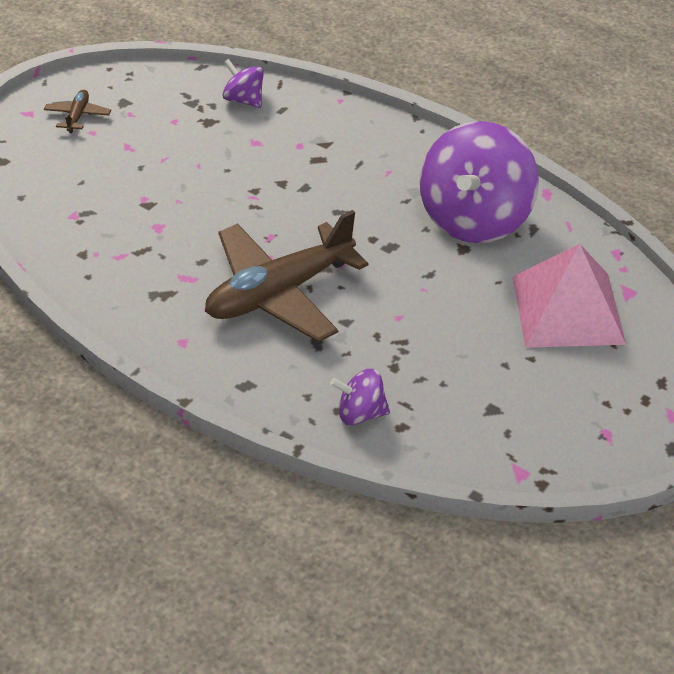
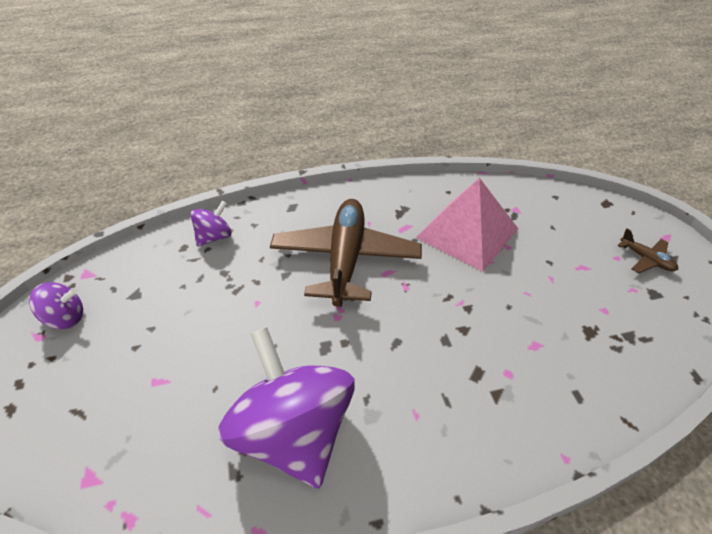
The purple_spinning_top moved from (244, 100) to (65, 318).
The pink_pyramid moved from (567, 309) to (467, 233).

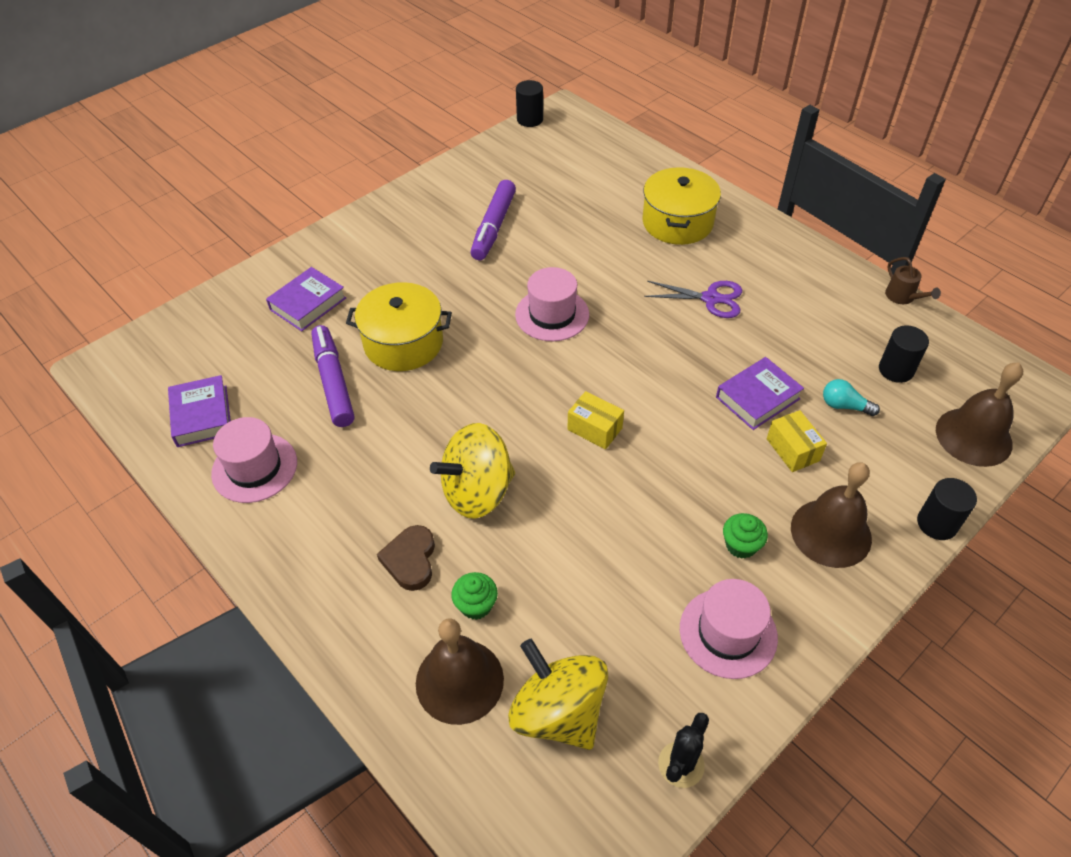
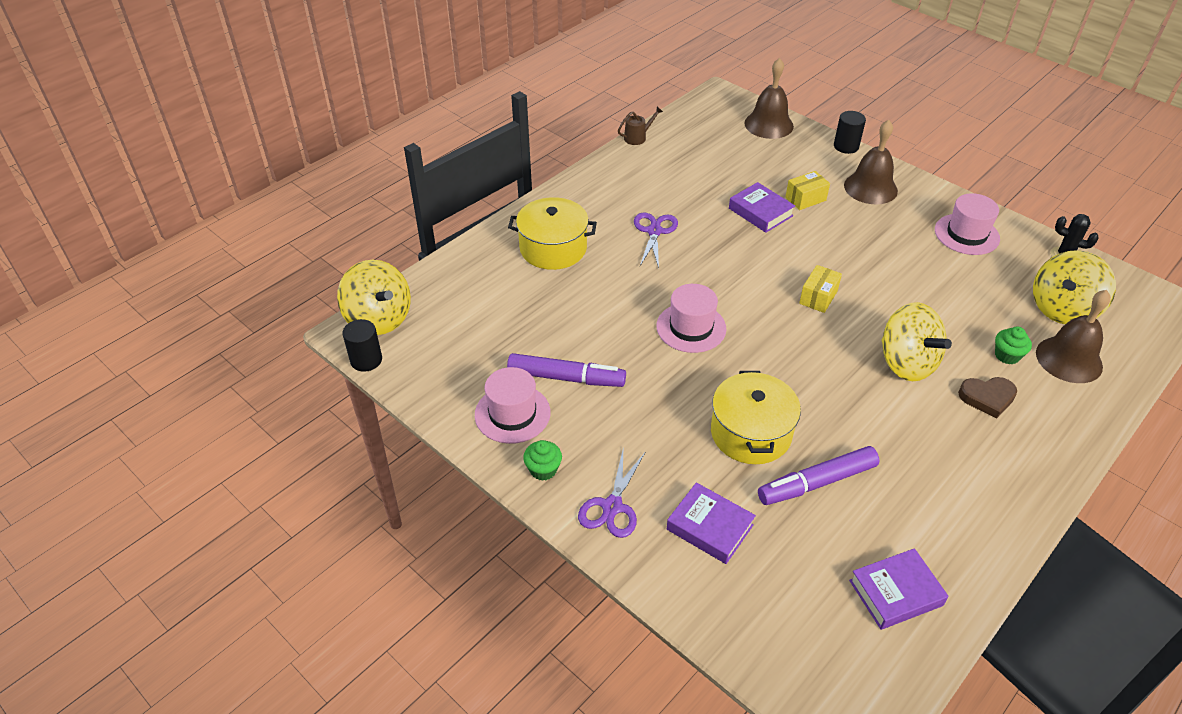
The black_cylinder at (896, 370) disappeared.
The turquoise_light_bulb at (844, 406) disappeared.
The pink_hat moved from (254, 468) to (512, 414).
The green_cupcake moved from (741, 545) to (543, 470).
The yellow_spinning_top at (379, 319) appeared.
The purple_scissors at (612, 506) appeared.

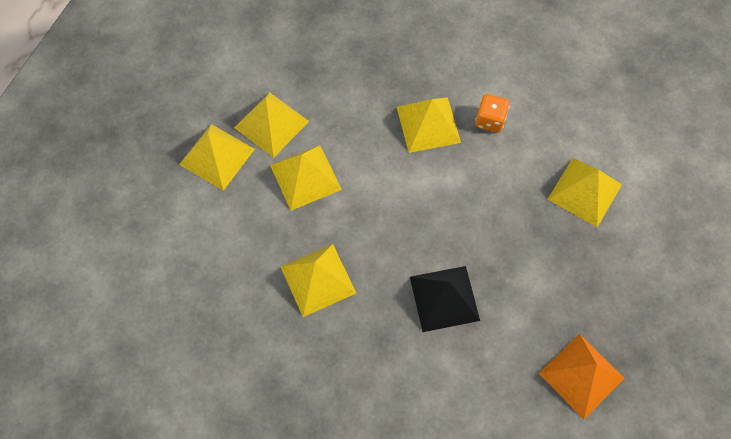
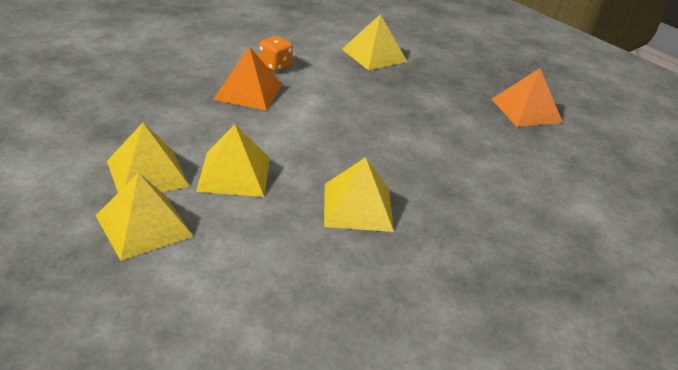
The yellow_pyramid at (428, 124) became the orange_pyramid at (248, 91).
The black_pyramid at (444, 298) disappeared.

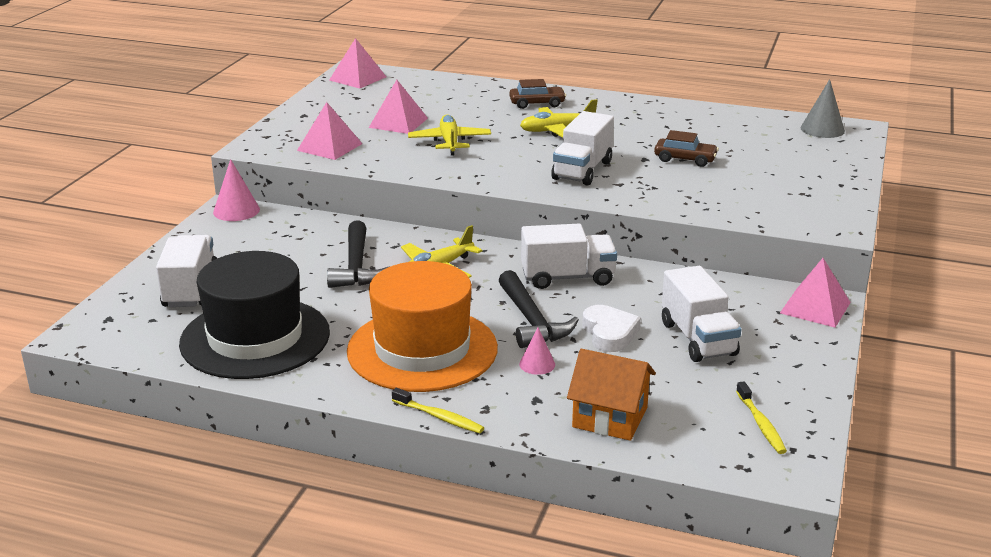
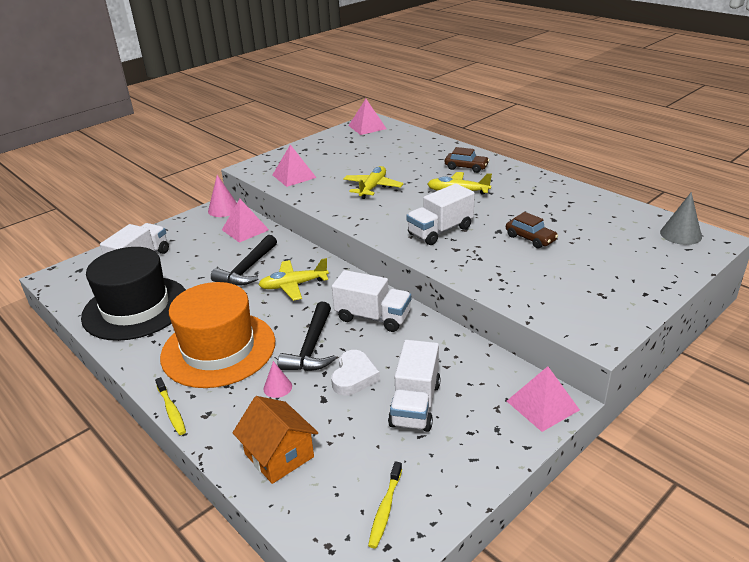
The pink_pyramid moved from (398, 122) to (245, 229).

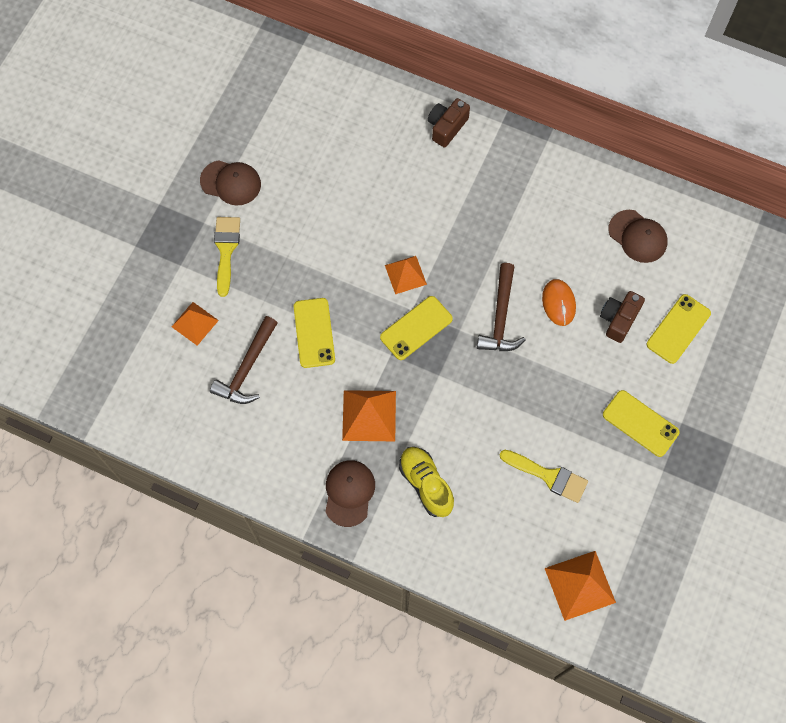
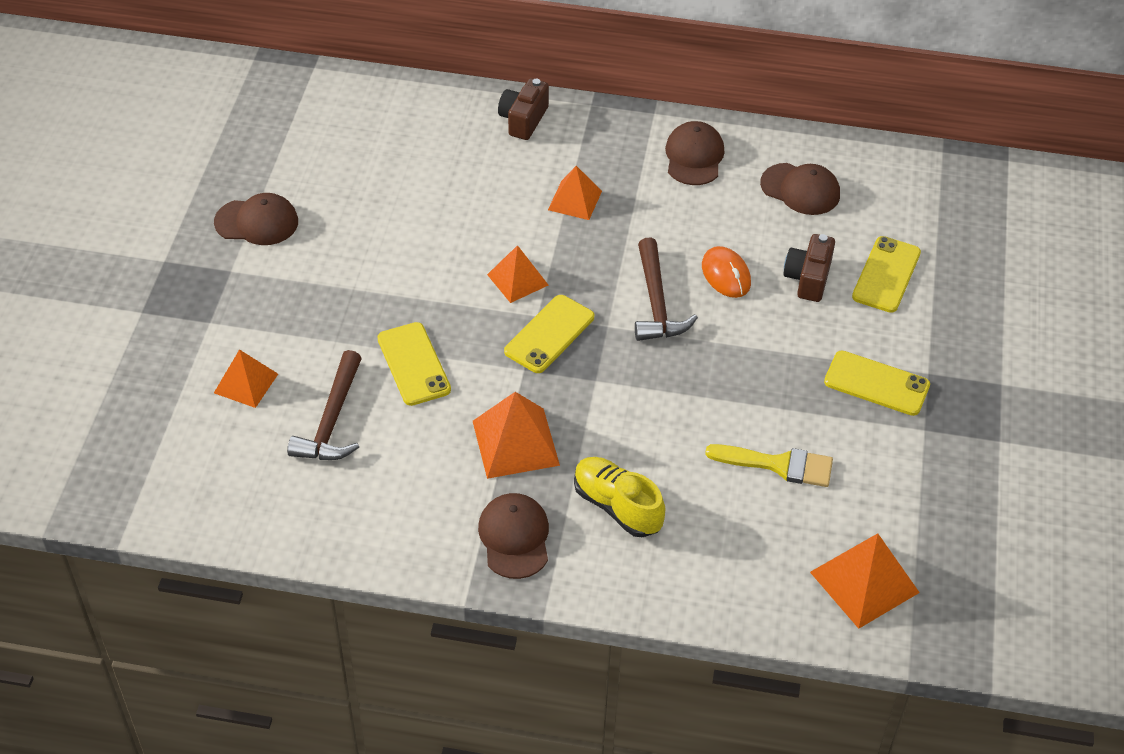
The yellow_brush at (226, 250) disappeared.
The brown_cap at (694, 157) appeared.
The orange_pyramid at (574, 200) appeared.

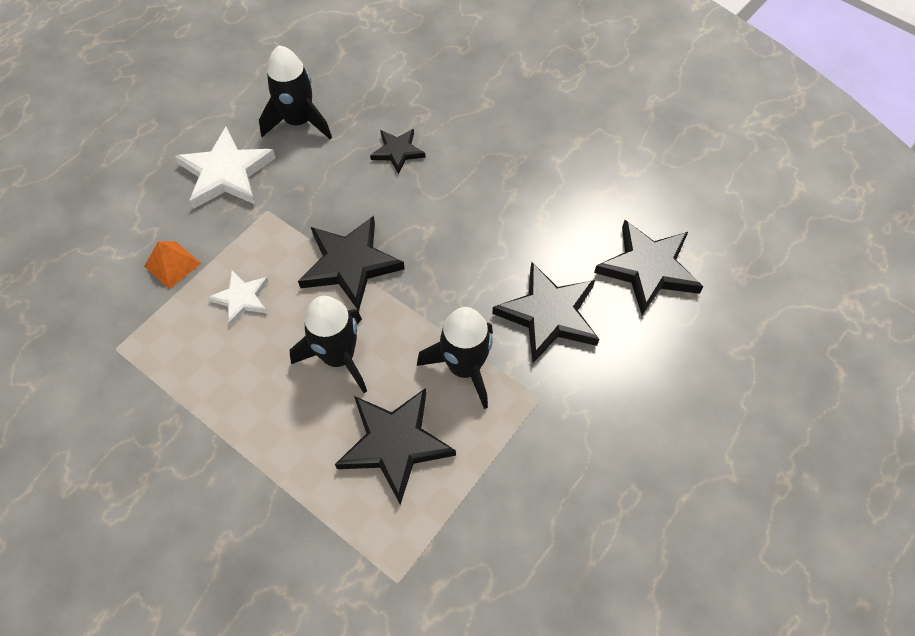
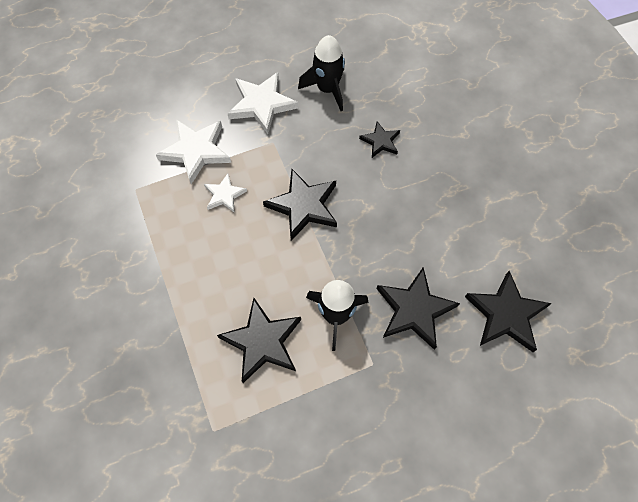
The orange_pyramid at (172, 265) was replaced by the white_star at (196, 151).
The black_rocket at (339, 357) disappeared.

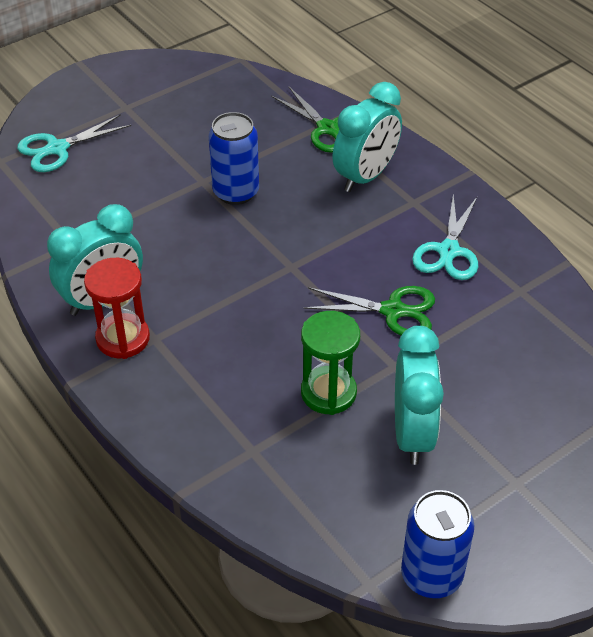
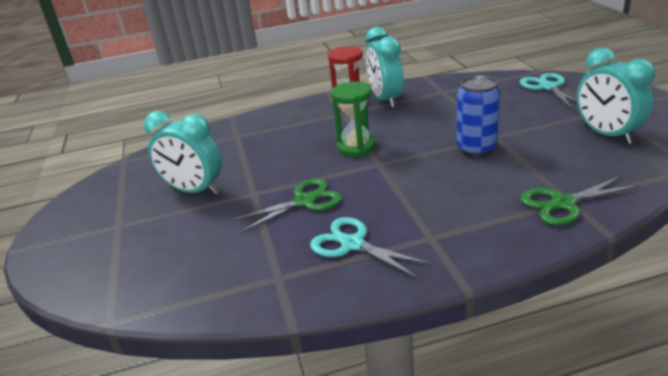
The turquoise_clock moved from (365, 176) to (606, 134).
The green_scissors at (393, 311) turned 150 degrees counterclockwise.
The green_hourglass moved from (328, 393) to (356, 147).
The blue_can at (431, 575) disappeared.

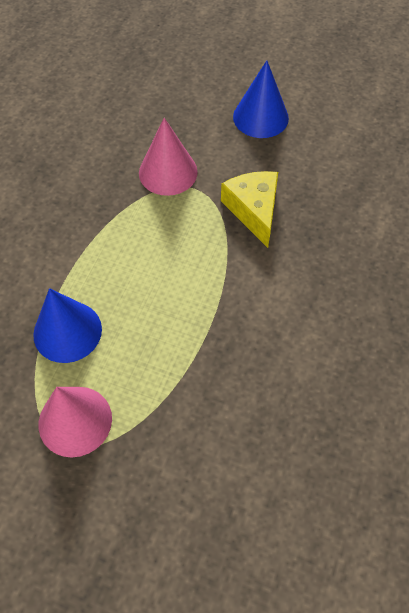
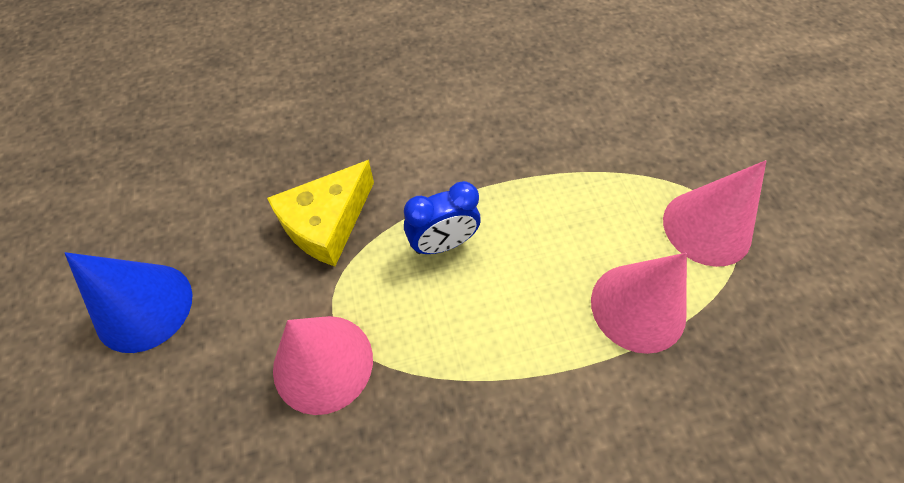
The blue_cone at (67, 331) became the pink_cone at (638, 307).
The blue_clock at (443, 243) appeared.

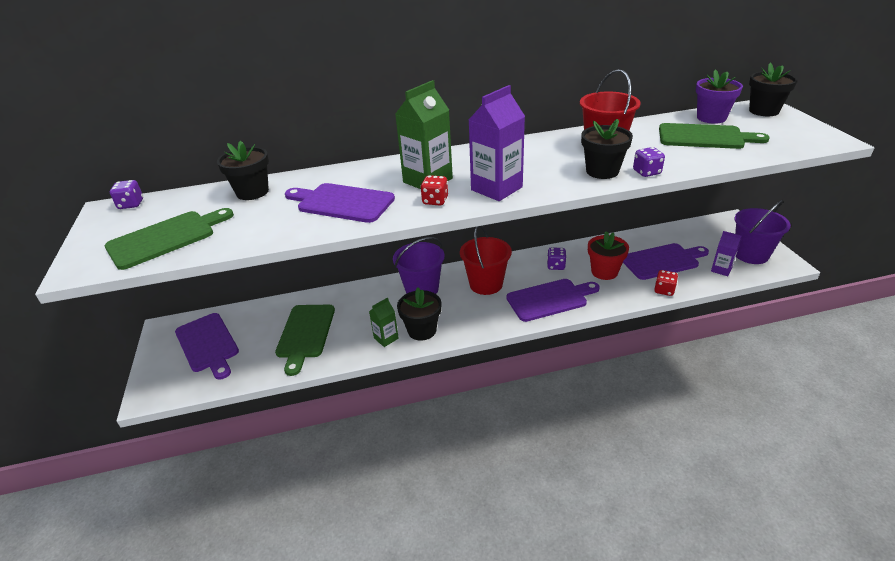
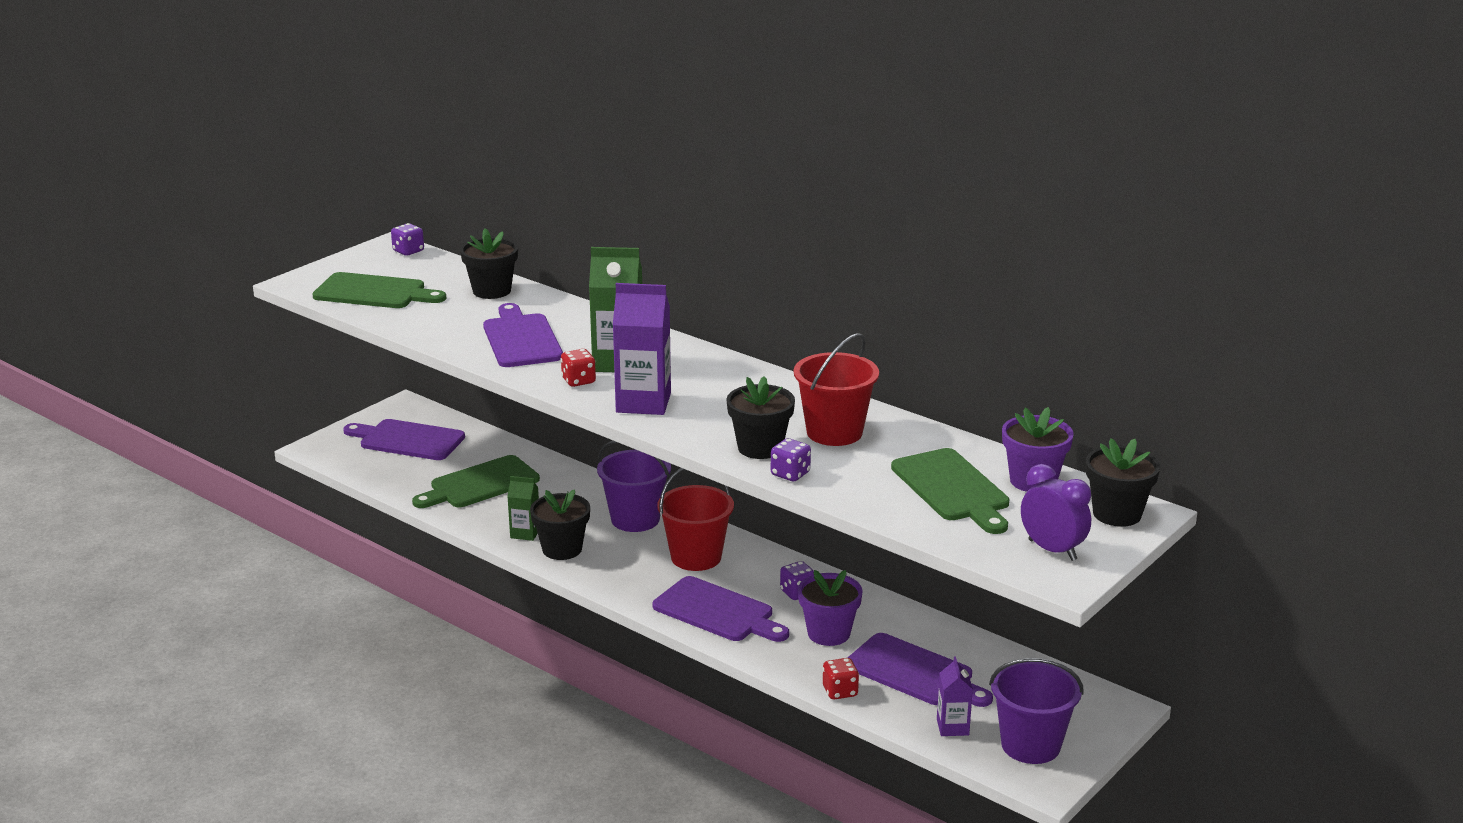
The red_flower_pot at (604, 272) became the purple_flower_pot at (828, 633).
The purple_cutting_board at (208, 344) turned 90 degrees clockwise.
The purple_clock at (1052, 550) appeared.

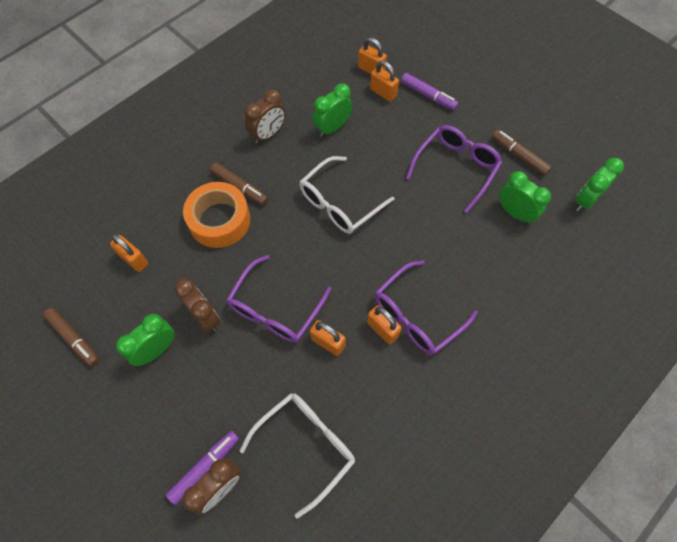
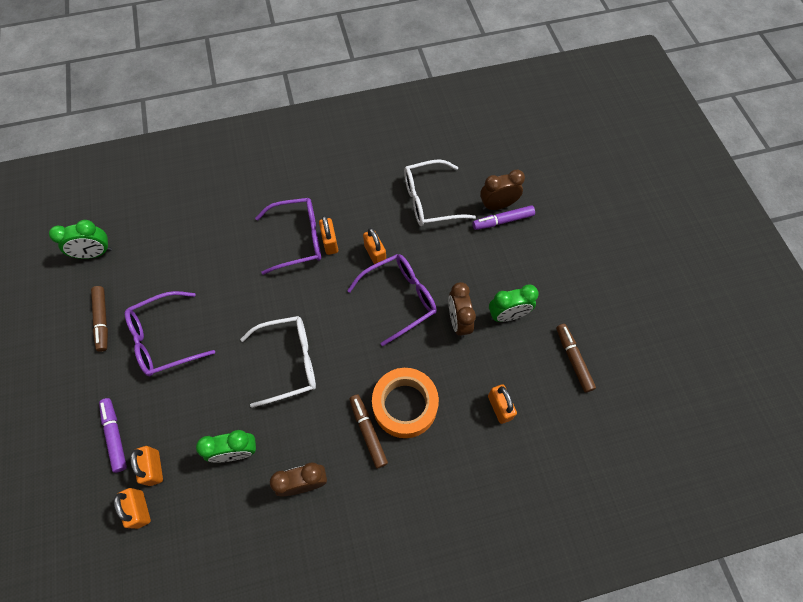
The green_clock at (514, 213) disappeared.

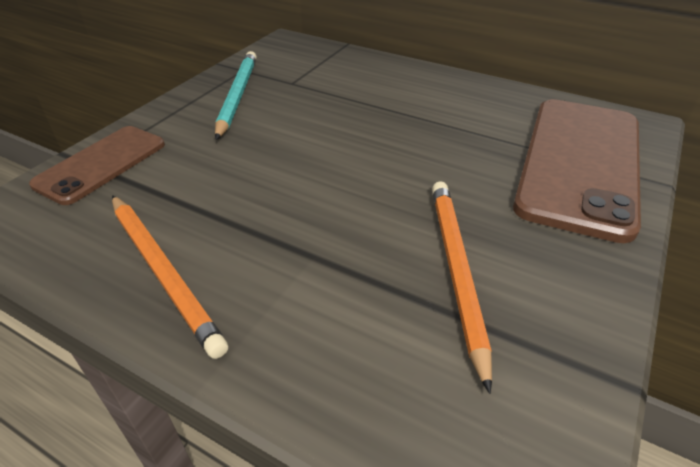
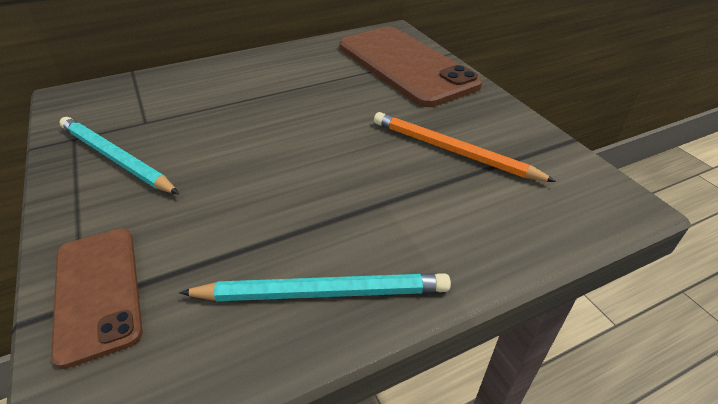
The orange_pencil at (163, 271) became the turquoise_pencil at (322, 292).

